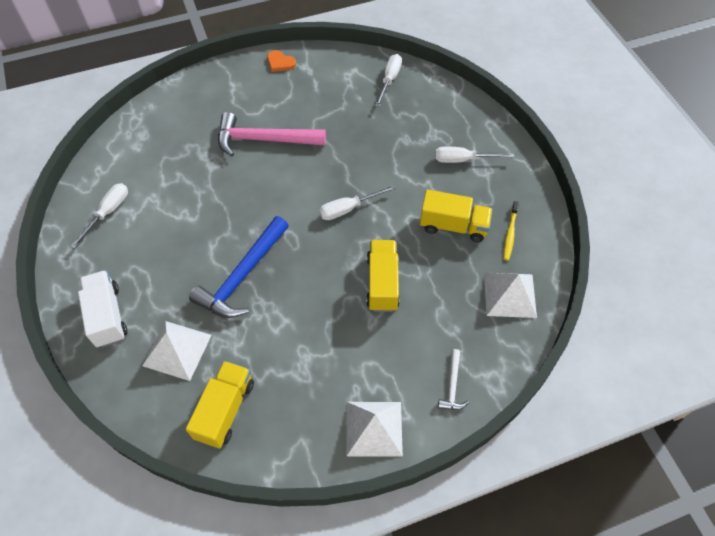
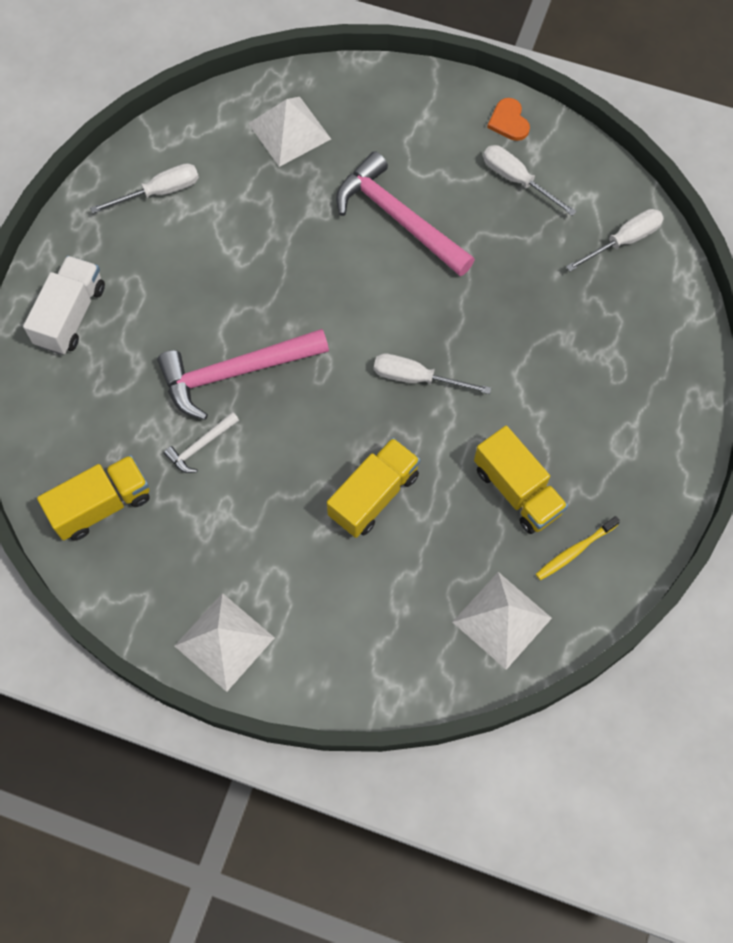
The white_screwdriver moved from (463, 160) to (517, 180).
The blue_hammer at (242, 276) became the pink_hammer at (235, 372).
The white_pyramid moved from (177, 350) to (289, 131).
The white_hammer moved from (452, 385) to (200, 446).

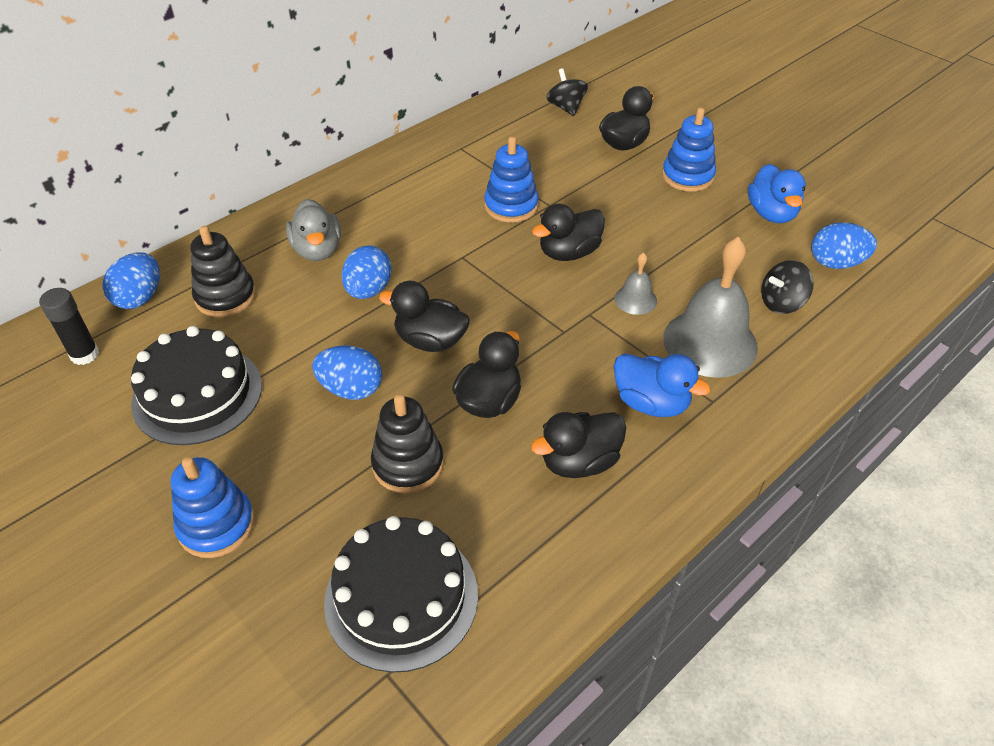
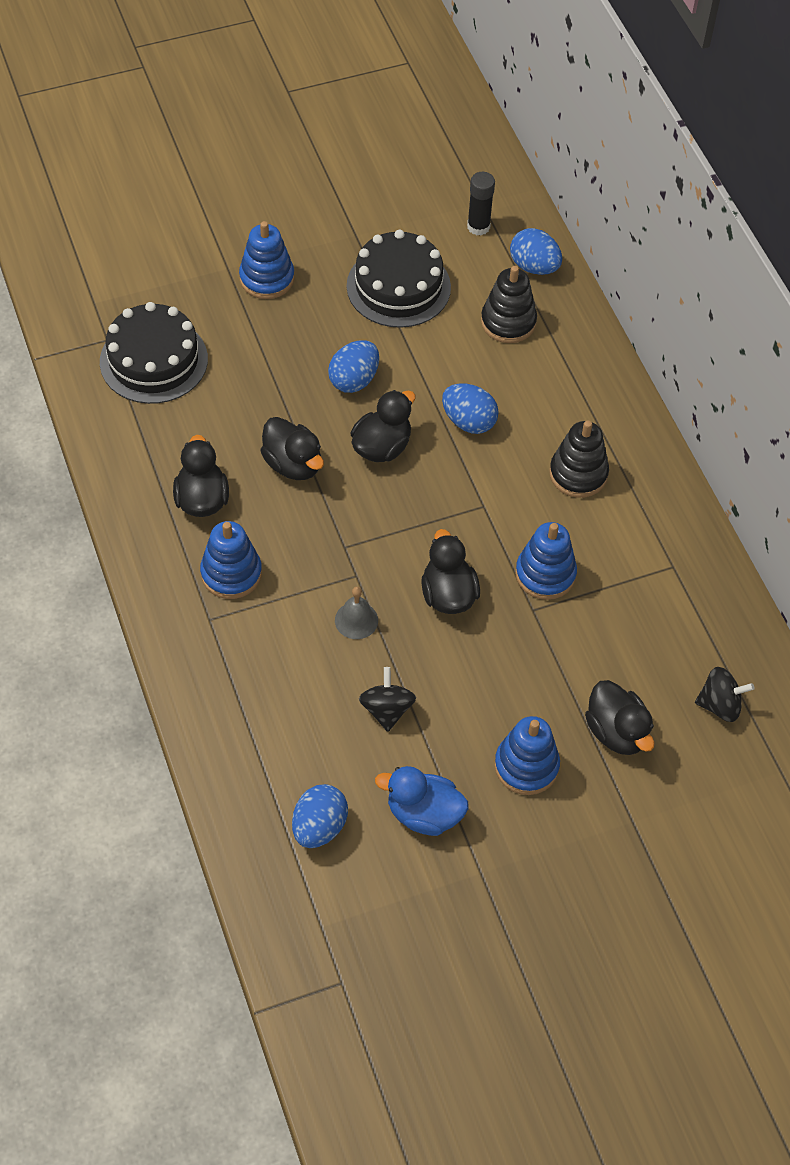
The grey_duck at (317, 250) disappeared.
The grey_bell at (710, 342) disappeared.
The black_spinning_top moved from (781, 303) to (387, 709).
The blue_duck at (651, 403) was replaced by the blue_stacking_toy at (231, 573).
The black_stacking_toy moved from (408, 464) to (578, 474).

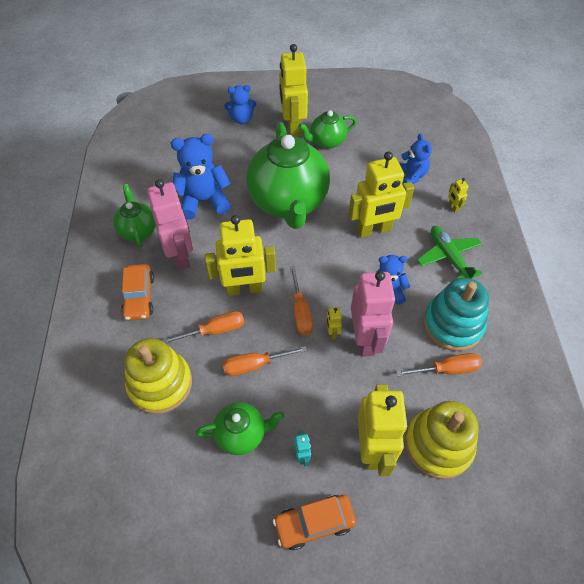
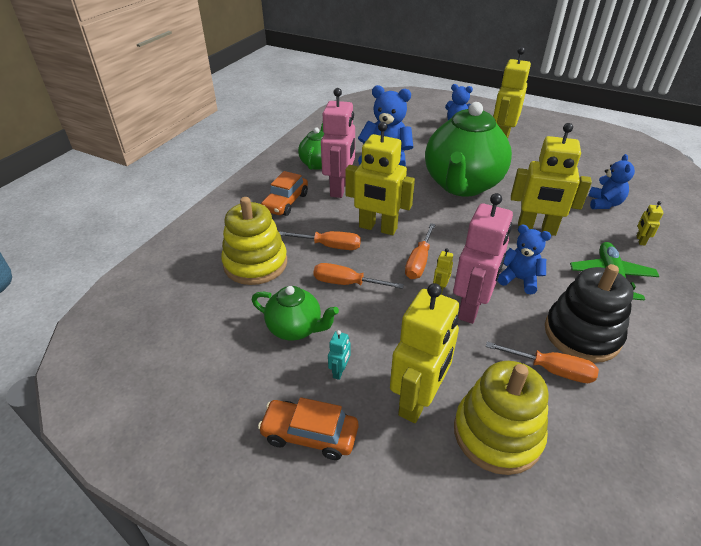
The green_teapot at (327, 141) disappeared.
The turquoise_stacking_toy at (452, 324) became the black_stacking_toy at (582, 334).

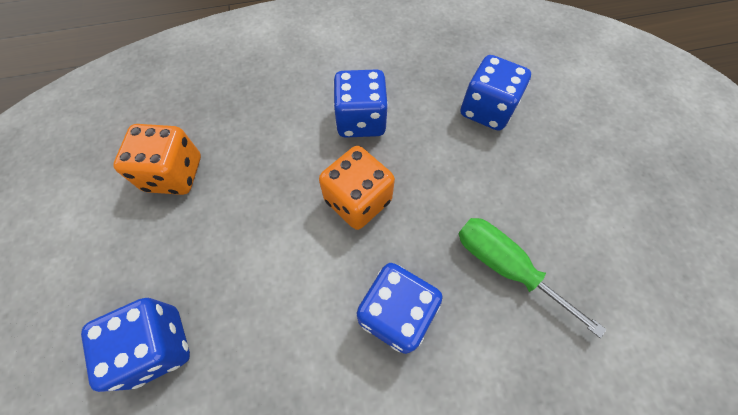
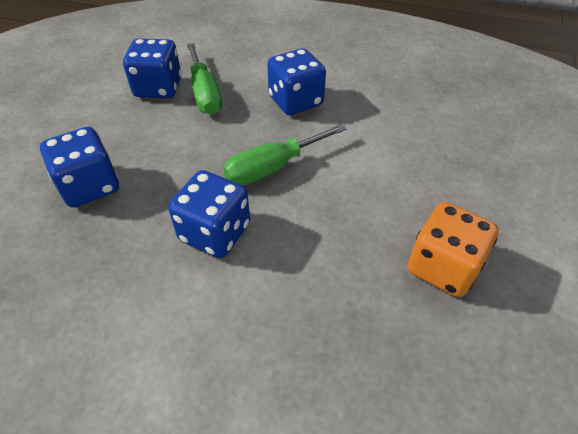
The orange_dice at (358, 201) was replaced by the green_screwdriver at (273, 168).
The blue_dice moved from (157, 346) to (158, 88).

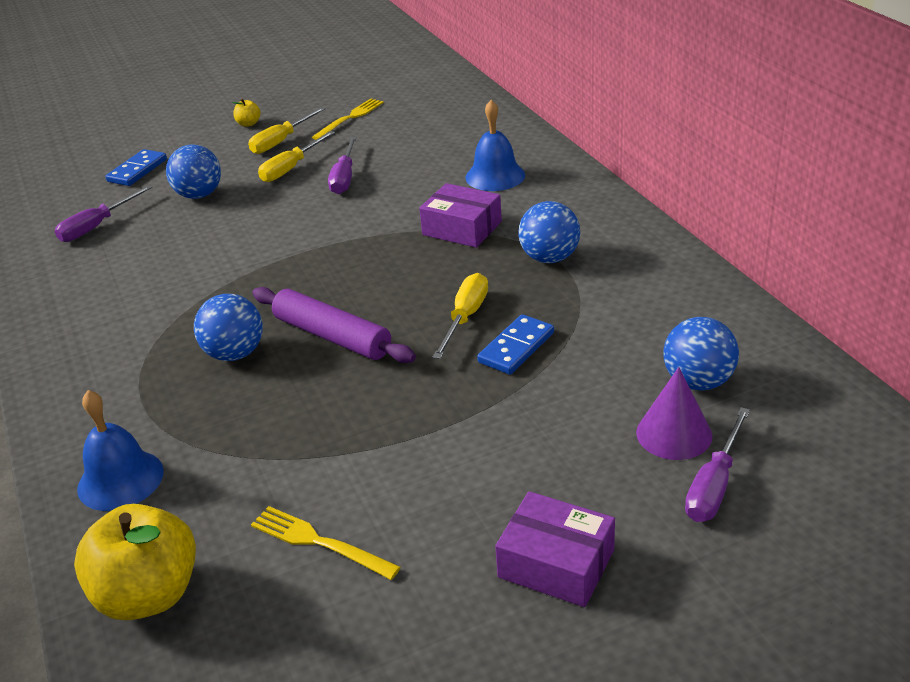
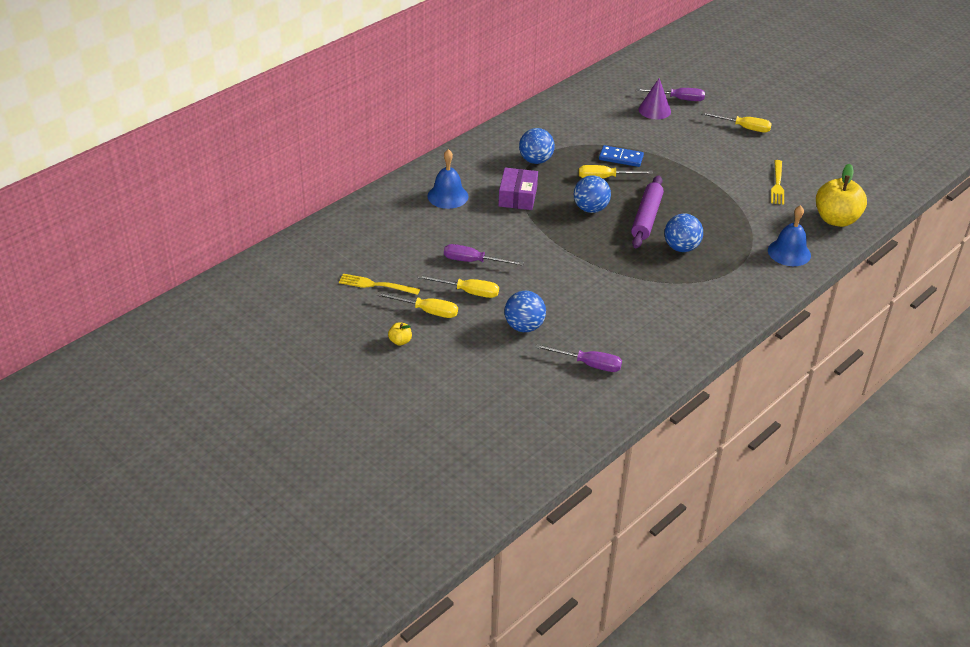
The purple_screwdriver at (344, 178) turned 150 degrees counterclockwise.
The blue_domino at (137, 170) disappeared.
The blue_ball moved from (698, 382) to (590, 209).
The purple_box at (556, 563) was replaced by the yellow_screwdriver at (743, 128).

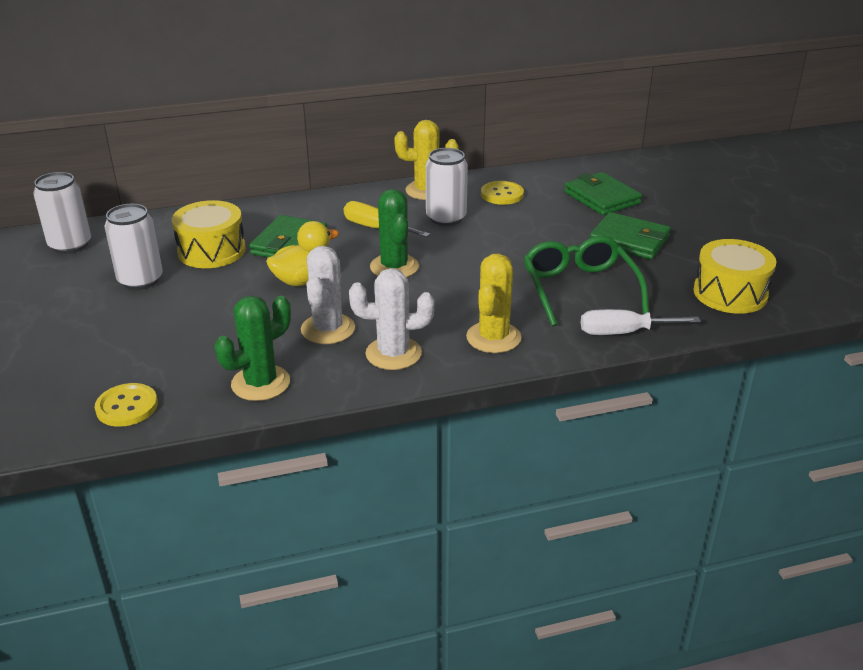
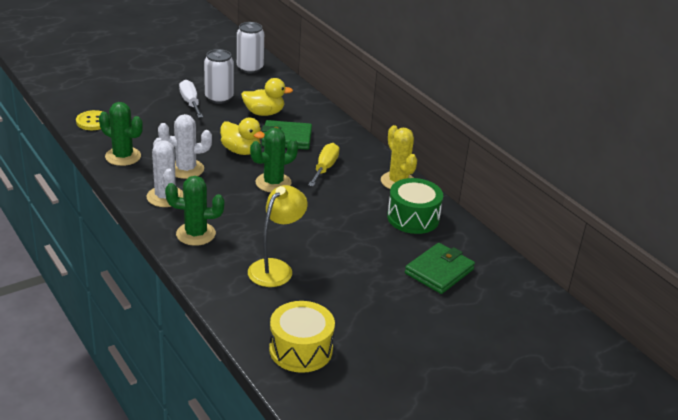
The white_can at (446, 218) disappeared.
The yellow_button at (502, 194) was replaced by the green_drum at (413, 218).
The yellow_drum at (211, 251) was replaced by the yellow_duck at (264, 113).
The green_wallet at (629, 240) disappeared.
The green_glasses at (579, 289) was replaced by the yellow_lamp at (276, 268).
The yellow_cactus at (493, 337) became the green_cactus at (196, 234).
The white_screwdriver moved from (623, 332) to (190, 103).

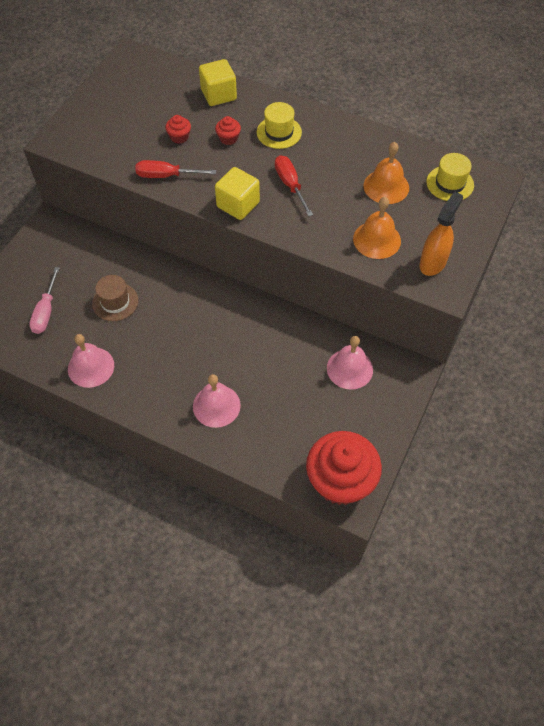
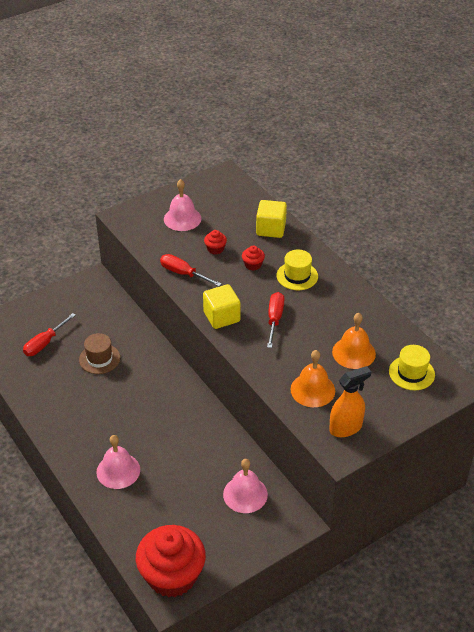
The pink_screwdriver at (46, 311) became the red_screwdriver at (45, 343).
The pink_bell moved from (91, 367) to (182, 218).

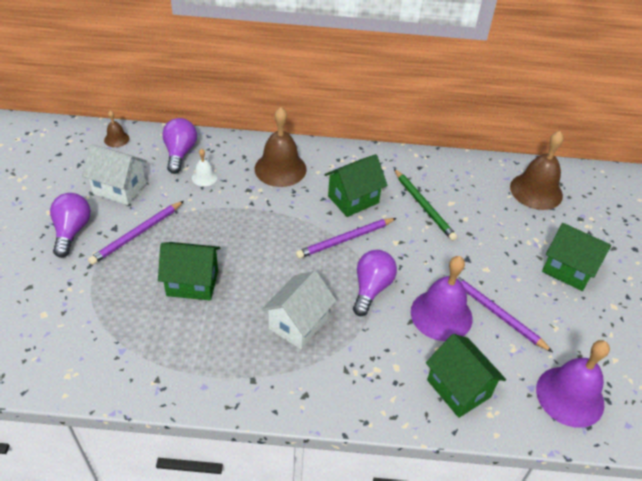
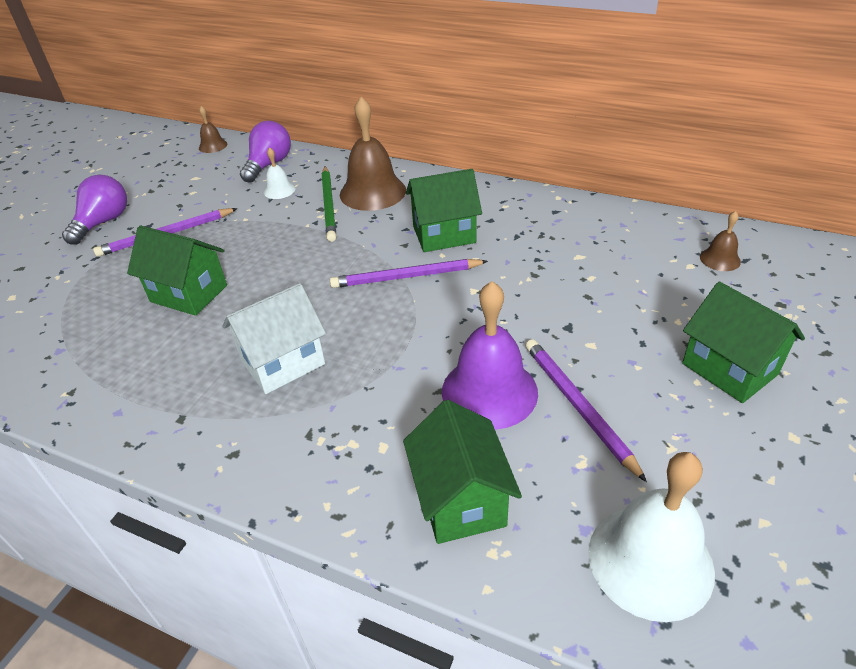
The brown_bell at (536, 191) changed to 0.48 times the size.
The white_house at (119, 188) disappeared.
The green_pencil moved from (424, 206) to (329, 205).
The purple_light_bulb at (371, 288) disappeared.
The purple_bell at (570, 396) became the white_bell at (650, 560).

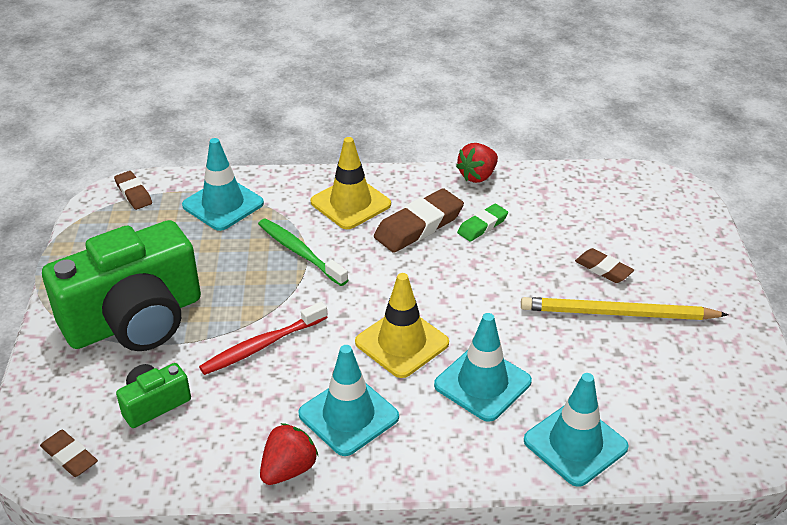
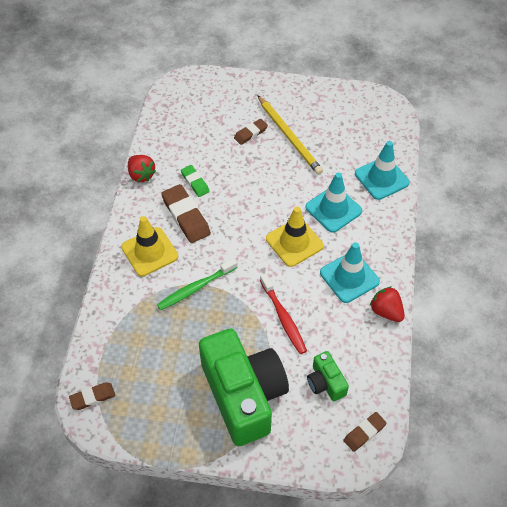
The turquoise_traffic_cone at (223, 204) disappeared.
The yellow_pencil at (617, 313) turned 45 degrees counterclockwise.

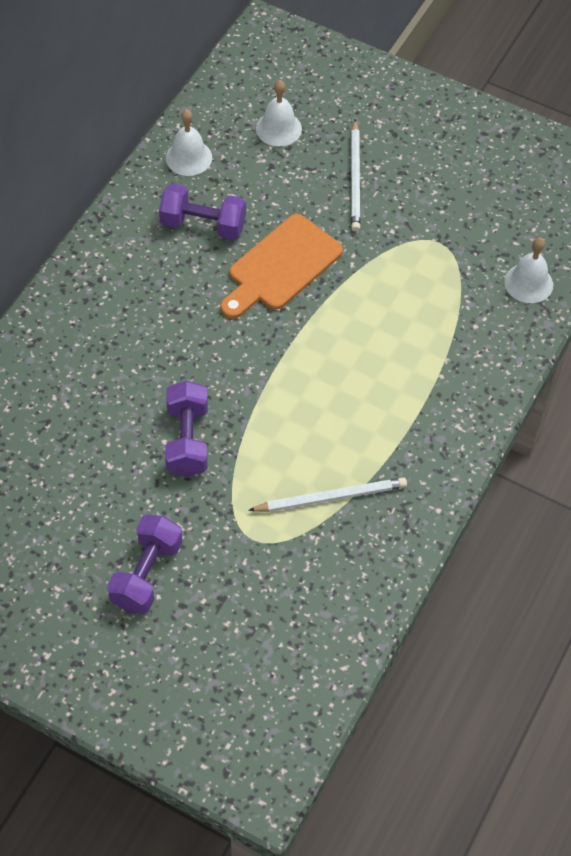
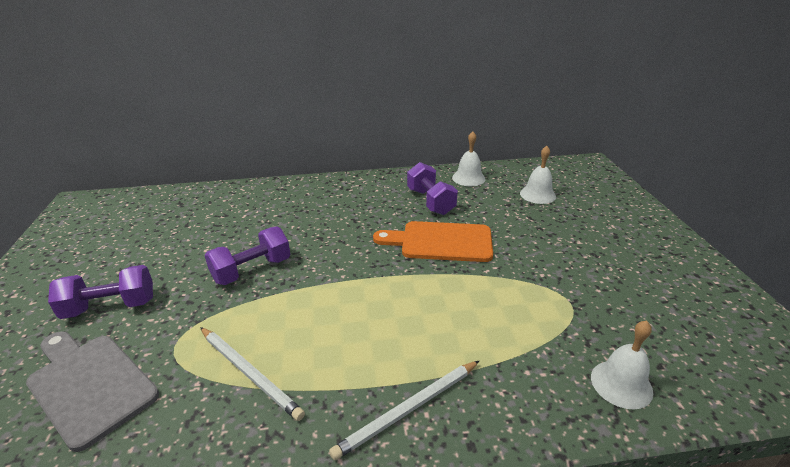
The white_pencil moved from (355, 178) to (408, 410).
The grey_cutting_board at (89, 384) appeared.

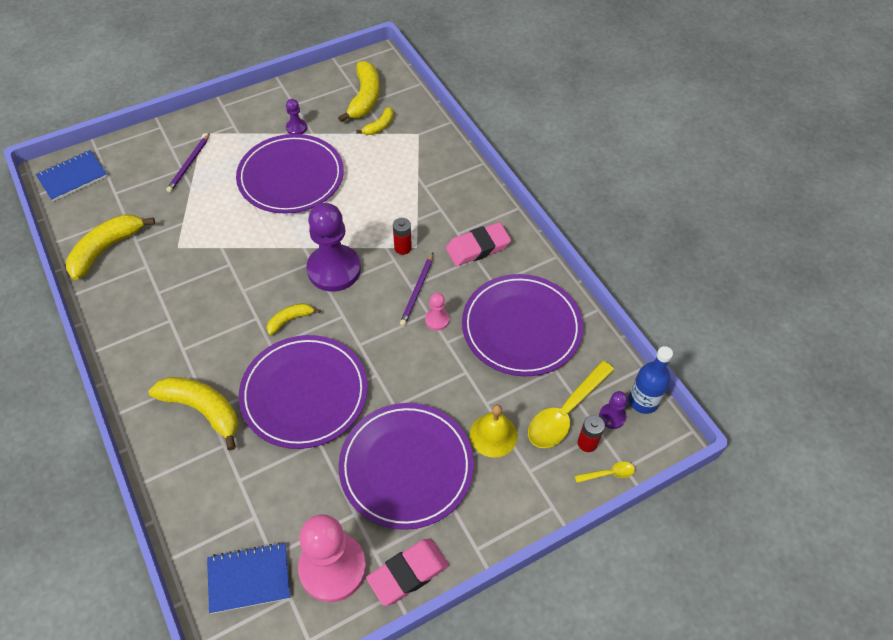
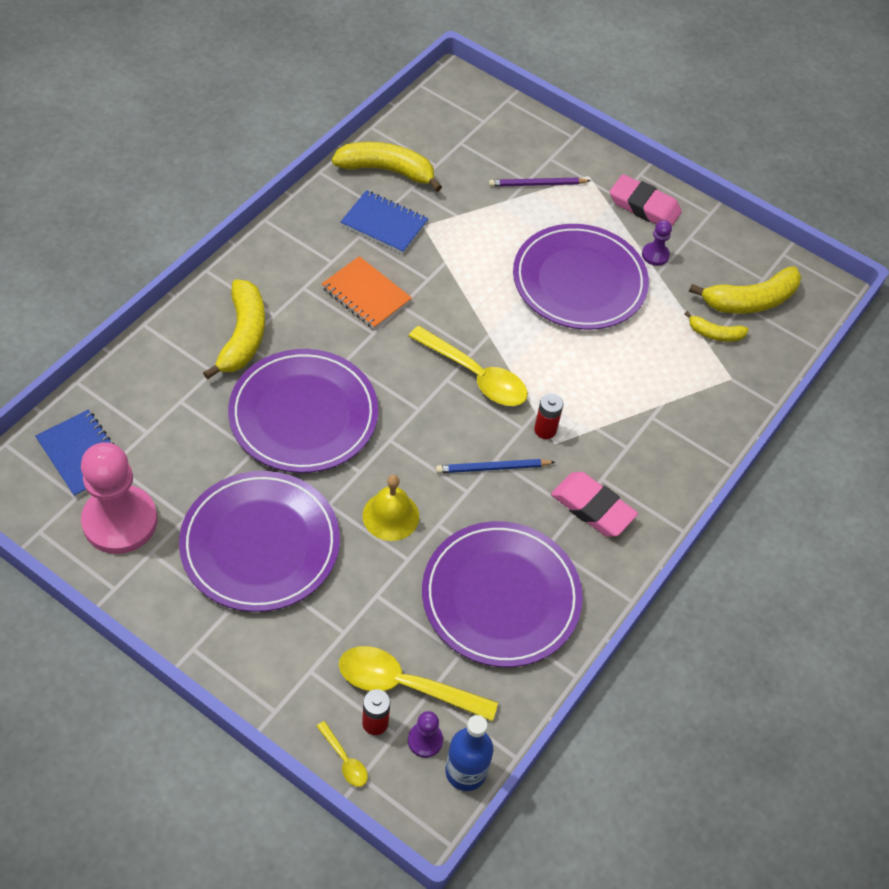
The blue_notebook moved from (72, 177) to (384, 224).
The purple_pawn at (334, 269) was replaced by the yellow_spoon at (475, 375).
The purple_pencil at (417, 290) became the blue_pencil at (493, 468).
The pink_pawn at (437, 320) disappeared.
The yellow_banana at (290, 320) disappeared.
The yellow_bell moved from (493, 435) to (391, 516).
The pink_eraser moved from (408, 573) to (644, 206).
The orange_notebook at (366, 295) appeared.

